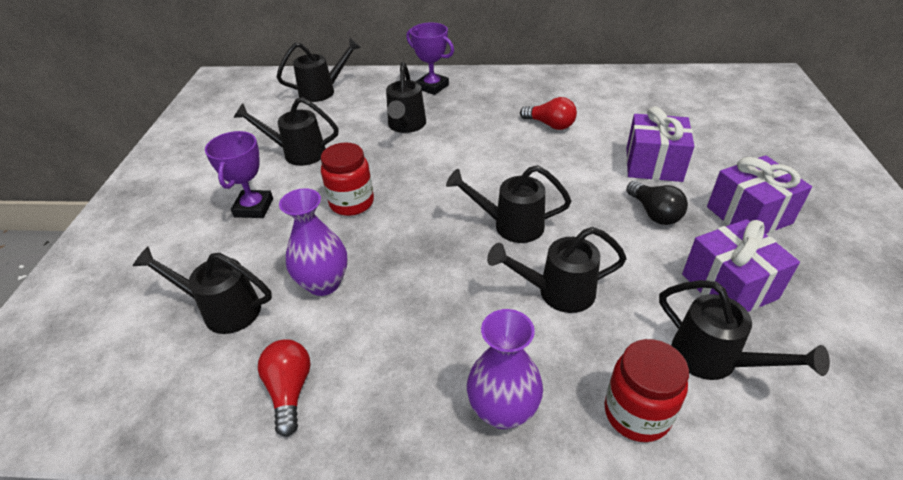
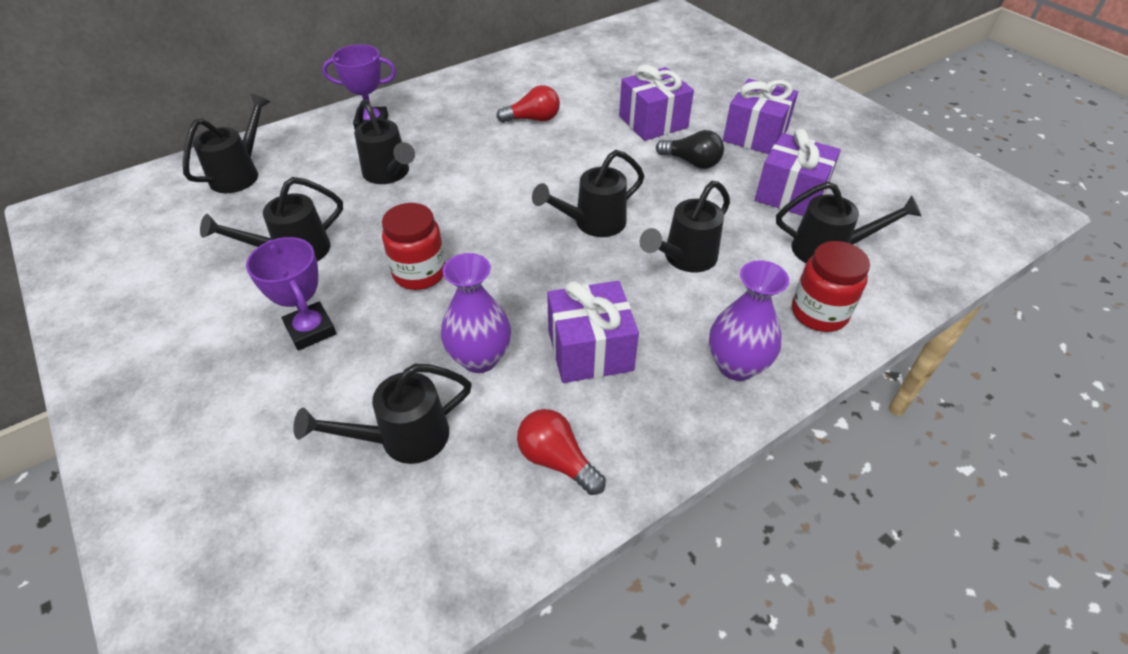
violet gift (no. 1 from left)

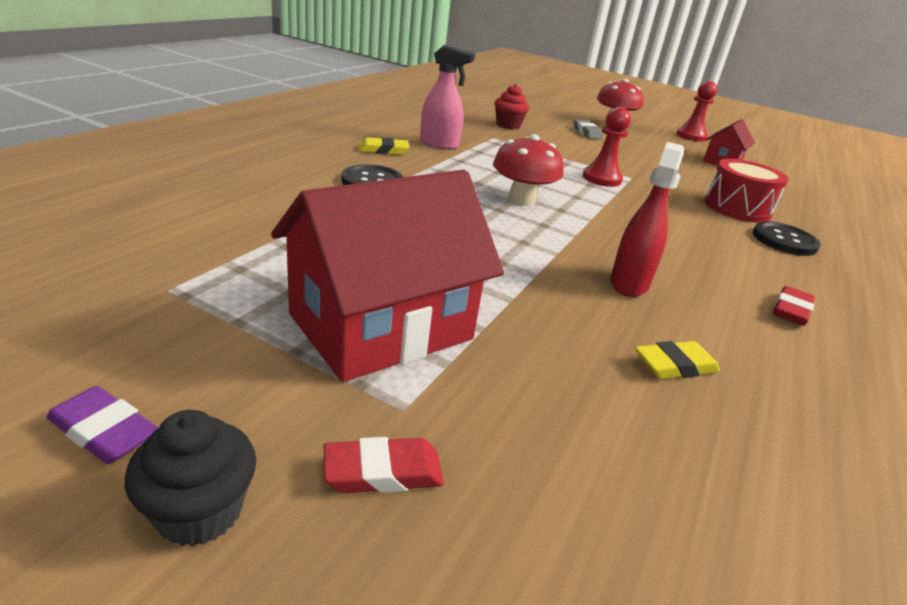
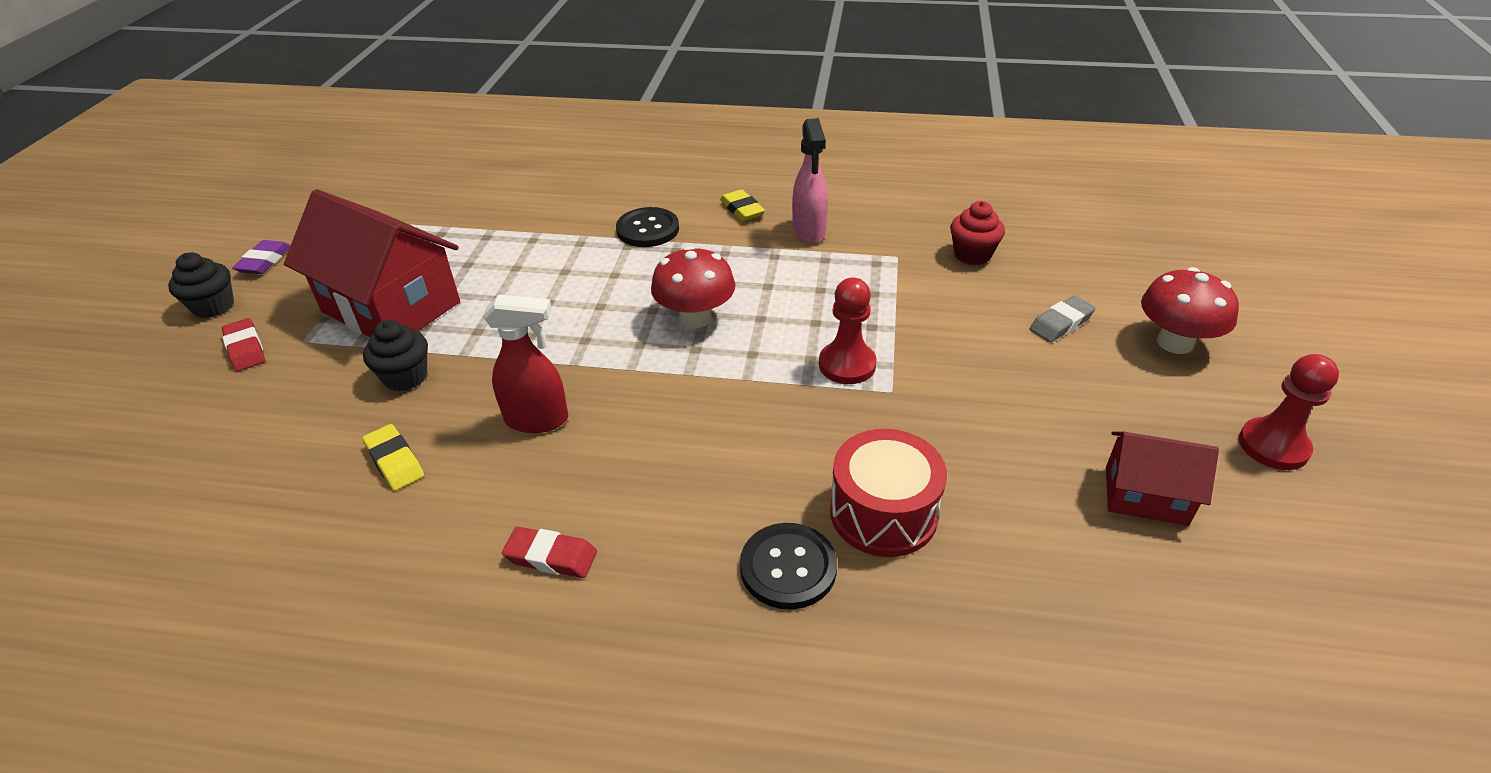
jet-black cupcake (no. 2 from left)

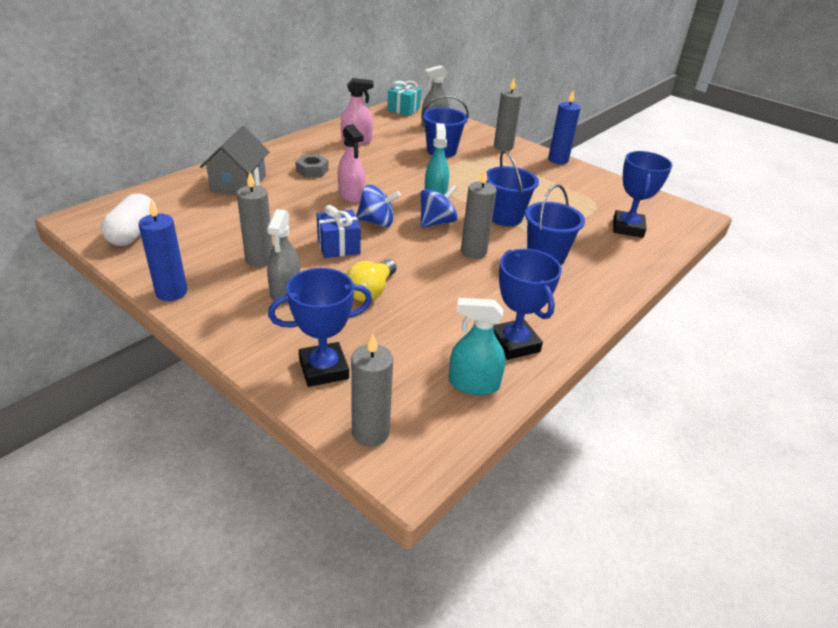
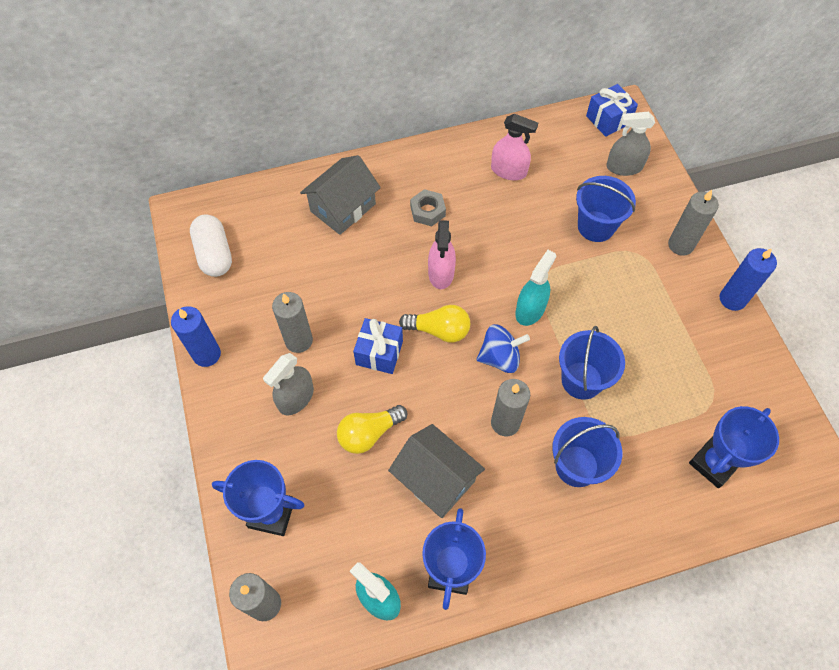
blue gift (no. 2 from left)
golden bulb (no. 2 from left)
snow-white pill
grey house (no. 2 from left)

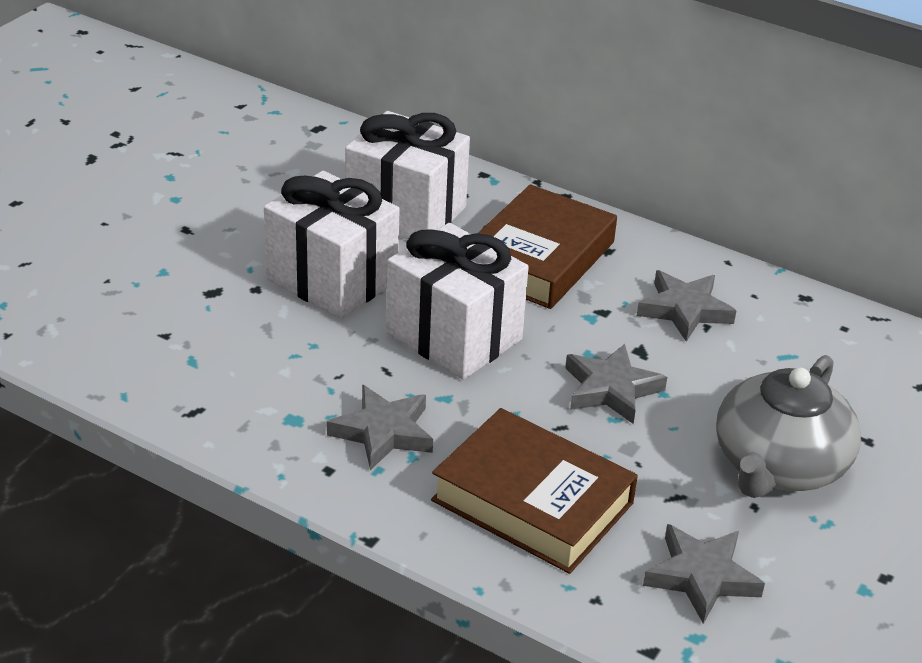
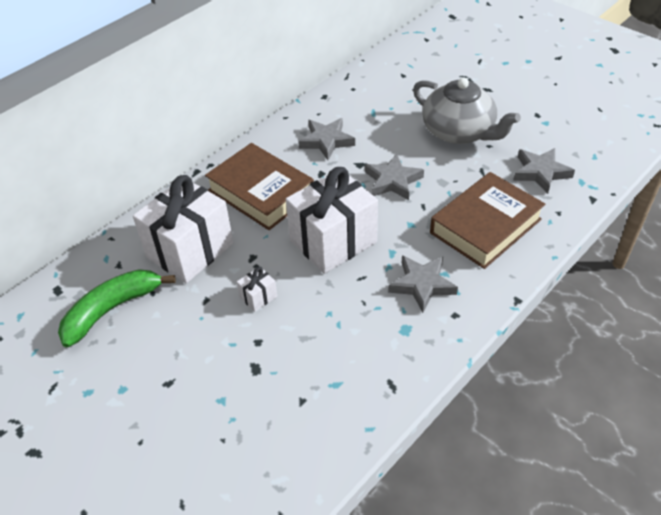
snow-white gift (no. 2 from left)
leaf-green banana fruit

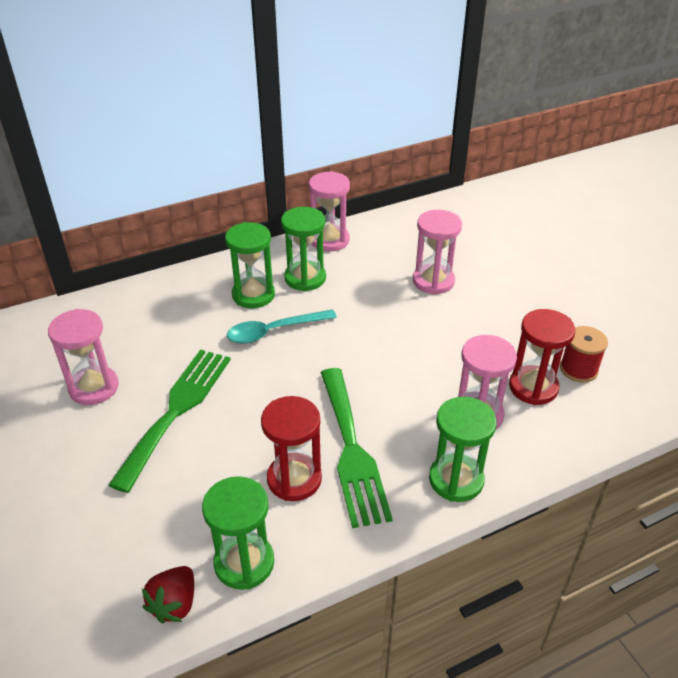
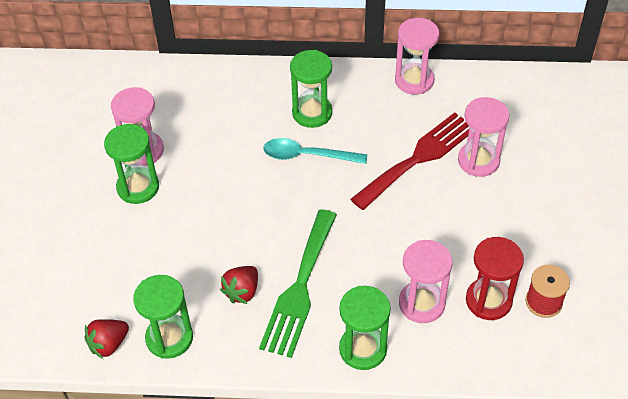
leaf-green sandglass (no. 1 from left)
leaf-green fork (no. 1 from left in the first image)
crimson berry (no. 2 from left)
crimson fork

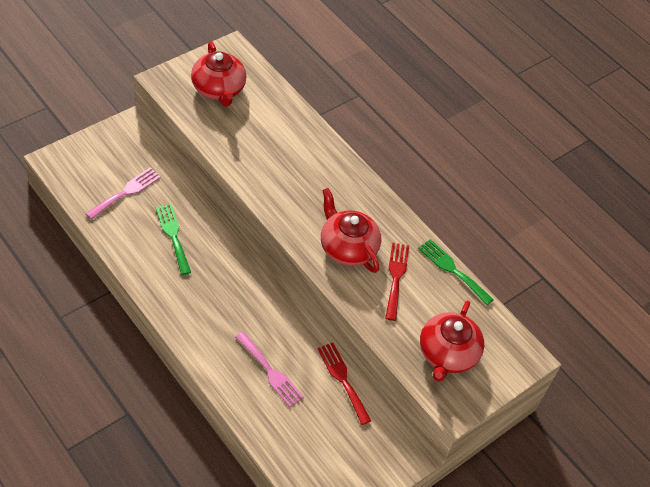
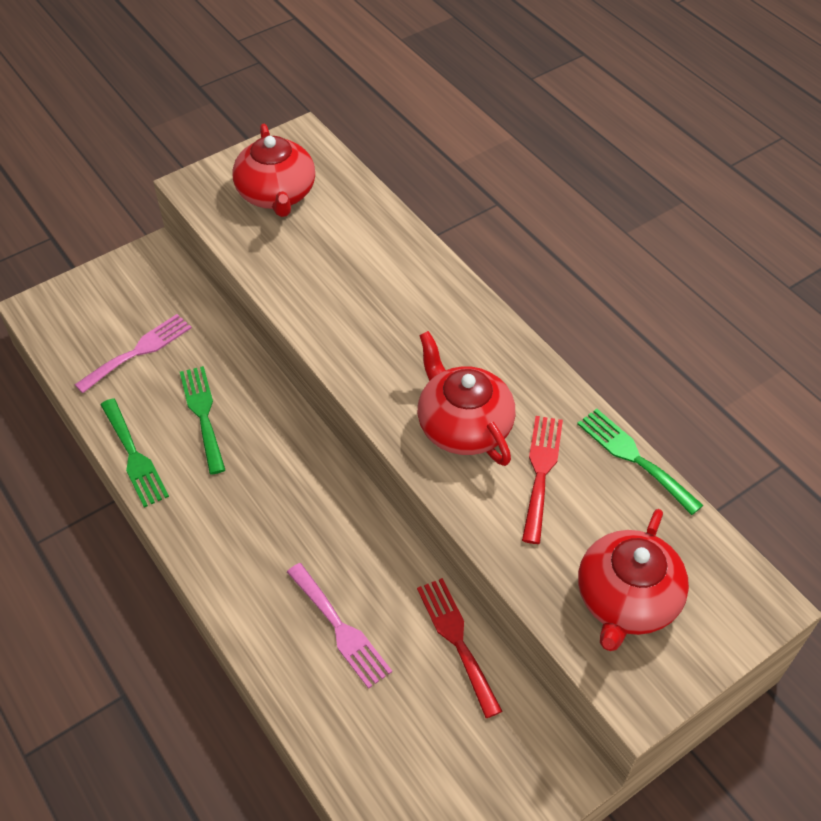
leaf-green fork (no. 1 from left)

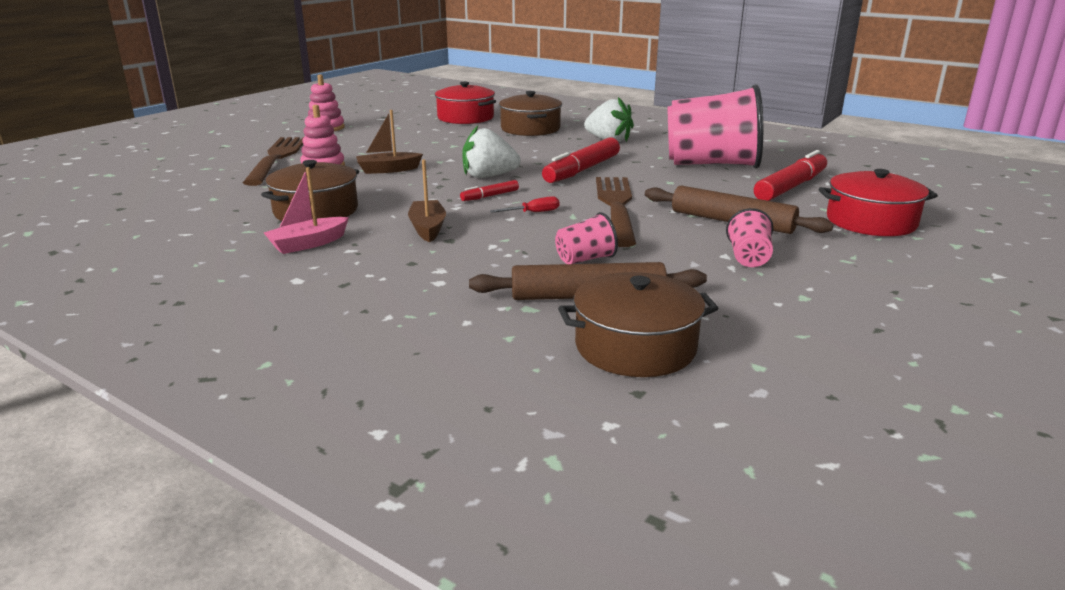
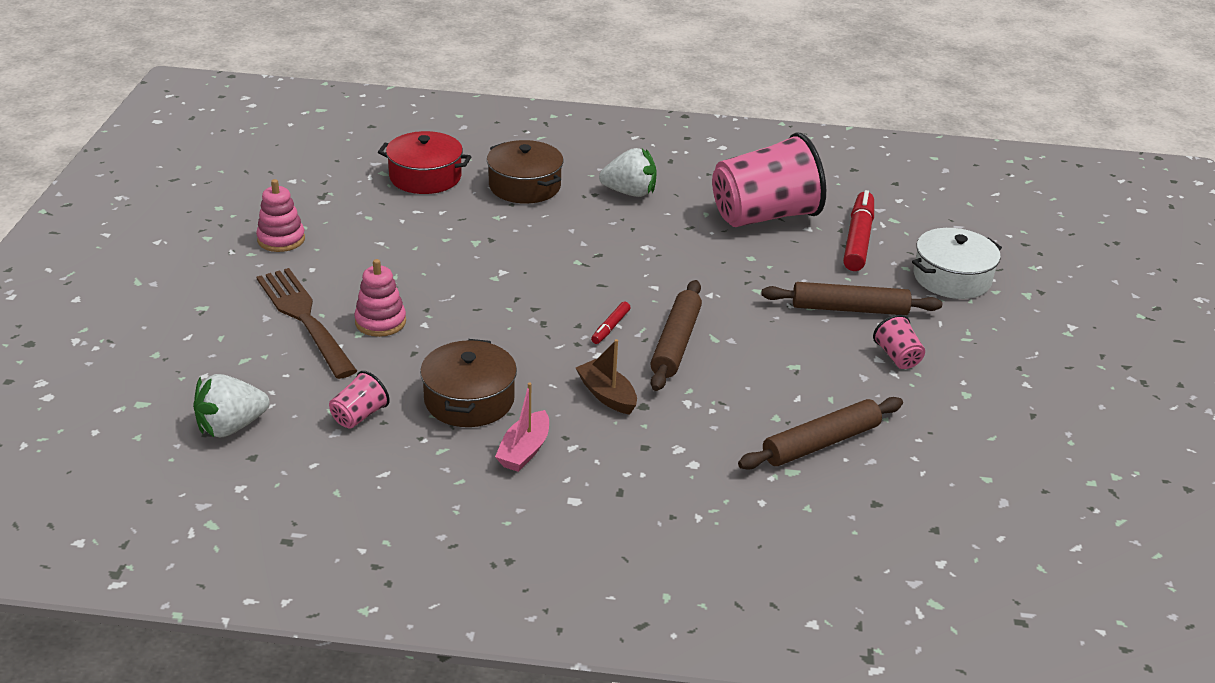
dark brown boat (no. 1 from left in the first image)
snow-white berry (no. 1 from left)
crimson marker (no. 2 from left in the first image)
snow-white pot
dark brown fork (no. 2 from left in the first image)
dark brown dough roller (no. 1 from left)
pink beaker (no. 1 from left)
dark brown pot (no. 3 from left in the first image)

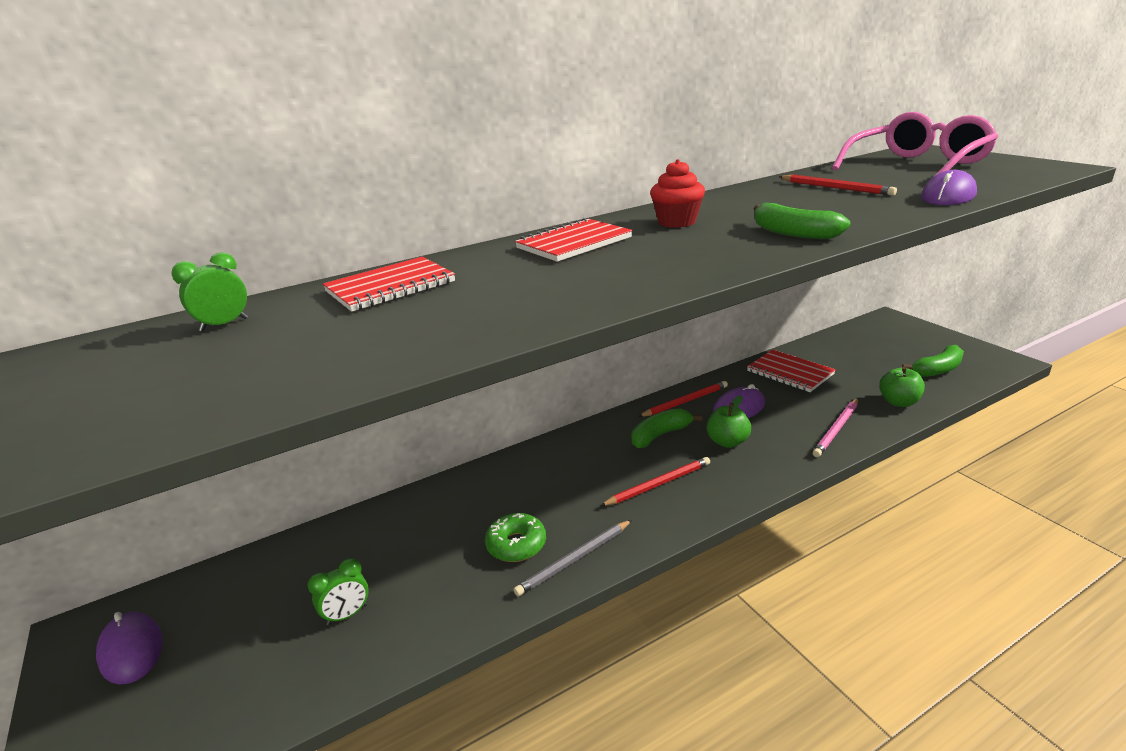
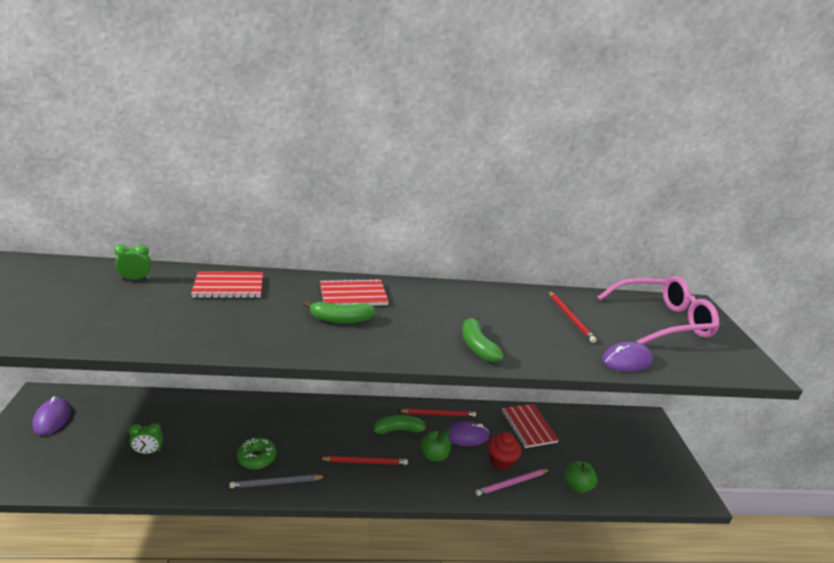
crimson cupcake
leaf-green banana fruit (no. 1 from left)

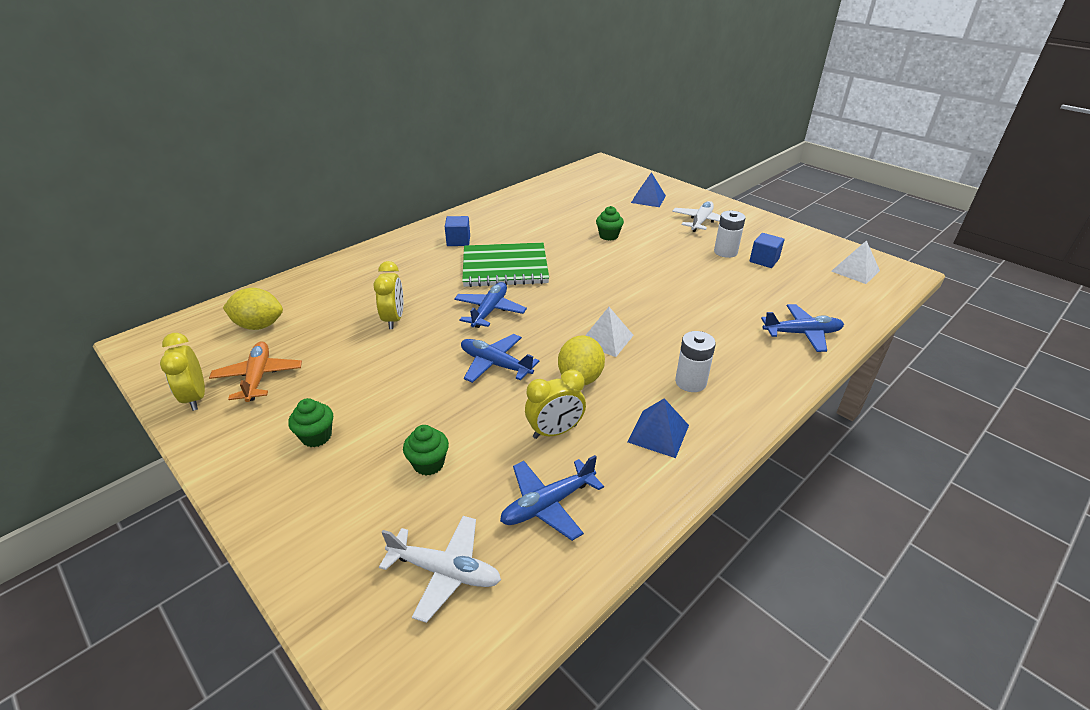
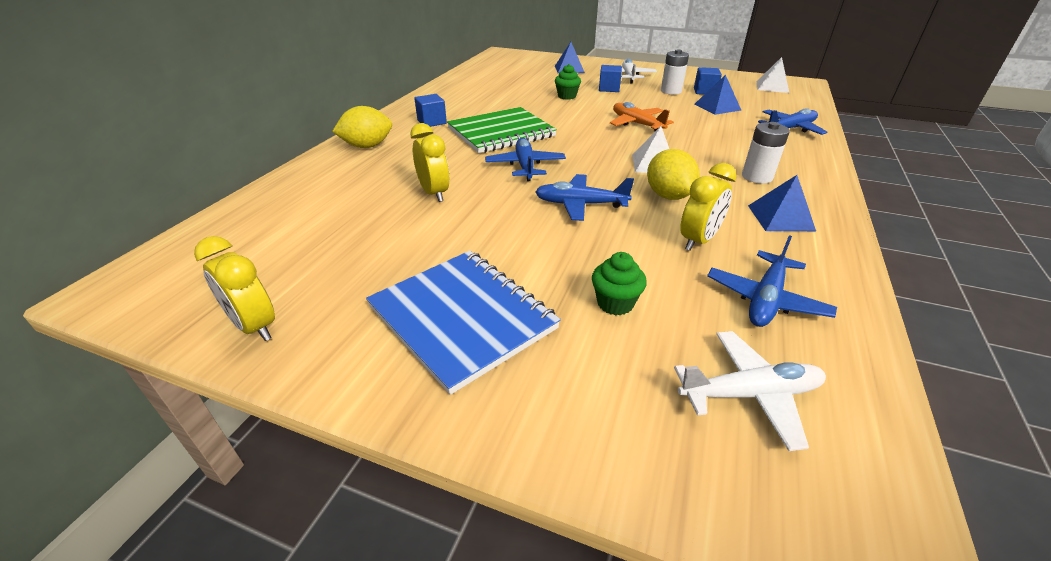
golden toy lemon (no. 1 from left)
bright orange toy plane
blue notebook
blue cube (no. 2 from left)
blue pyramid (no. 2 from left)

